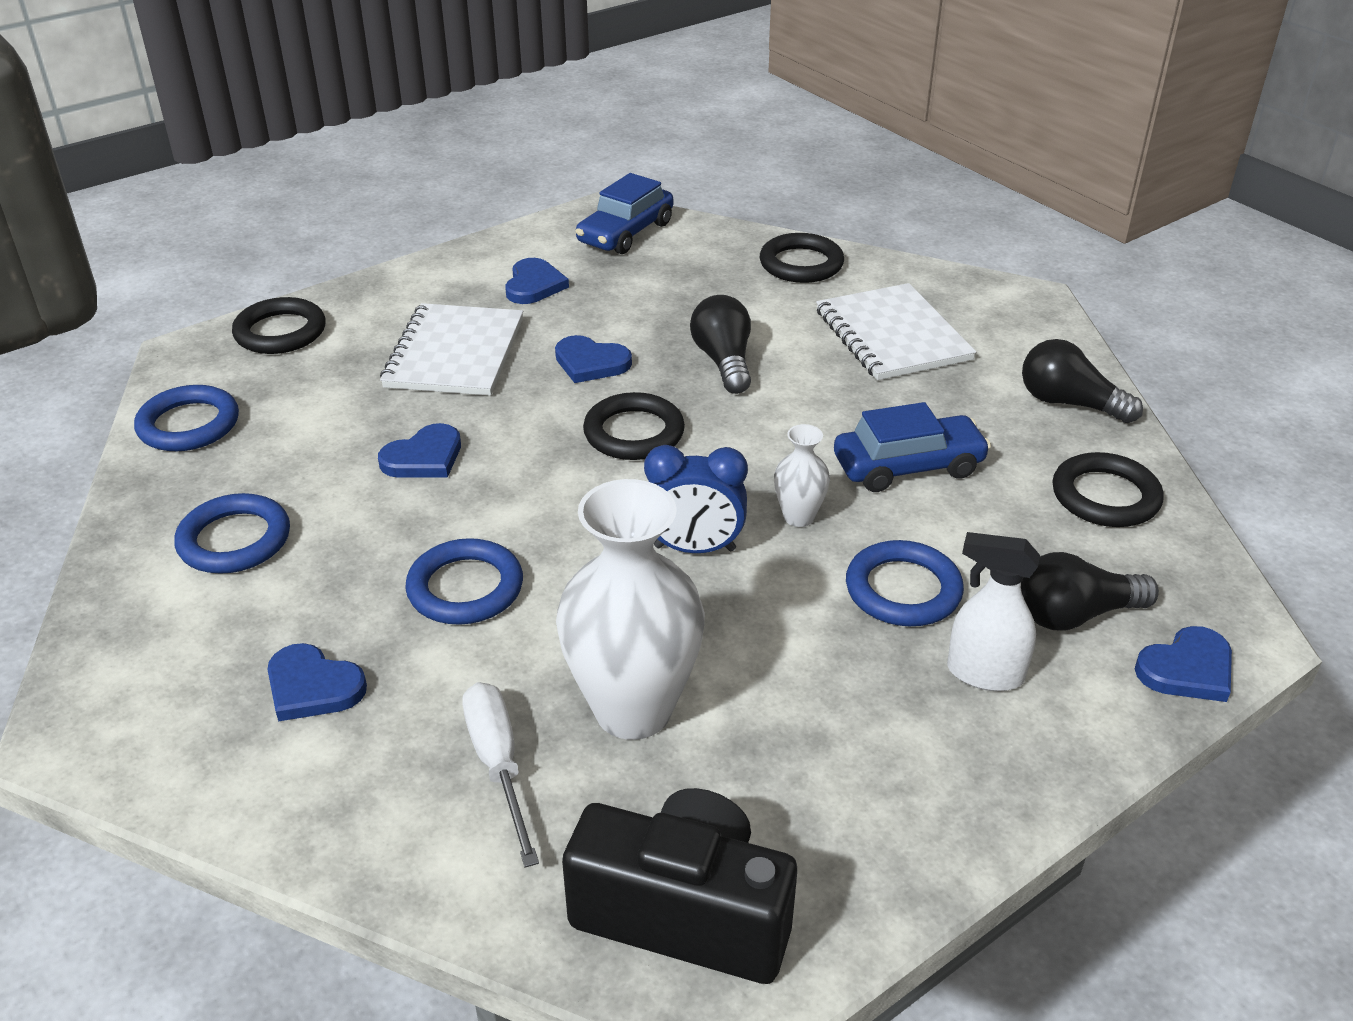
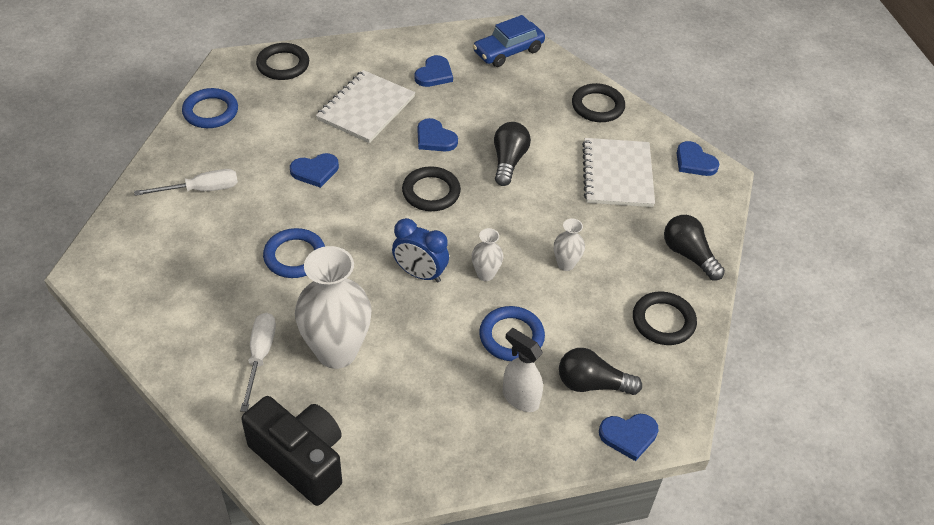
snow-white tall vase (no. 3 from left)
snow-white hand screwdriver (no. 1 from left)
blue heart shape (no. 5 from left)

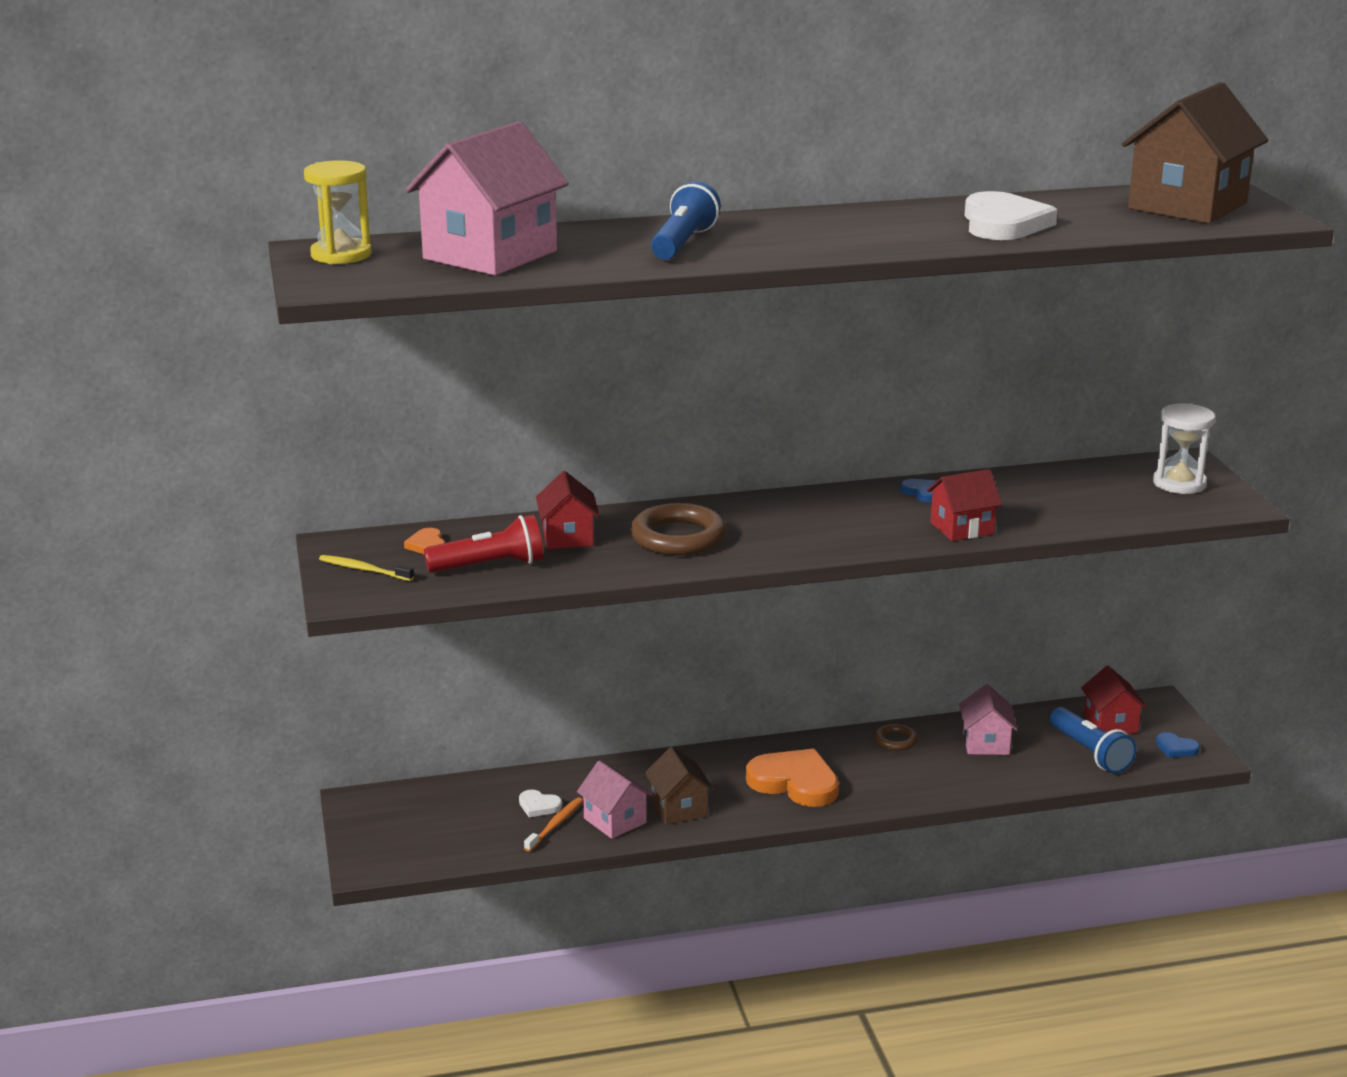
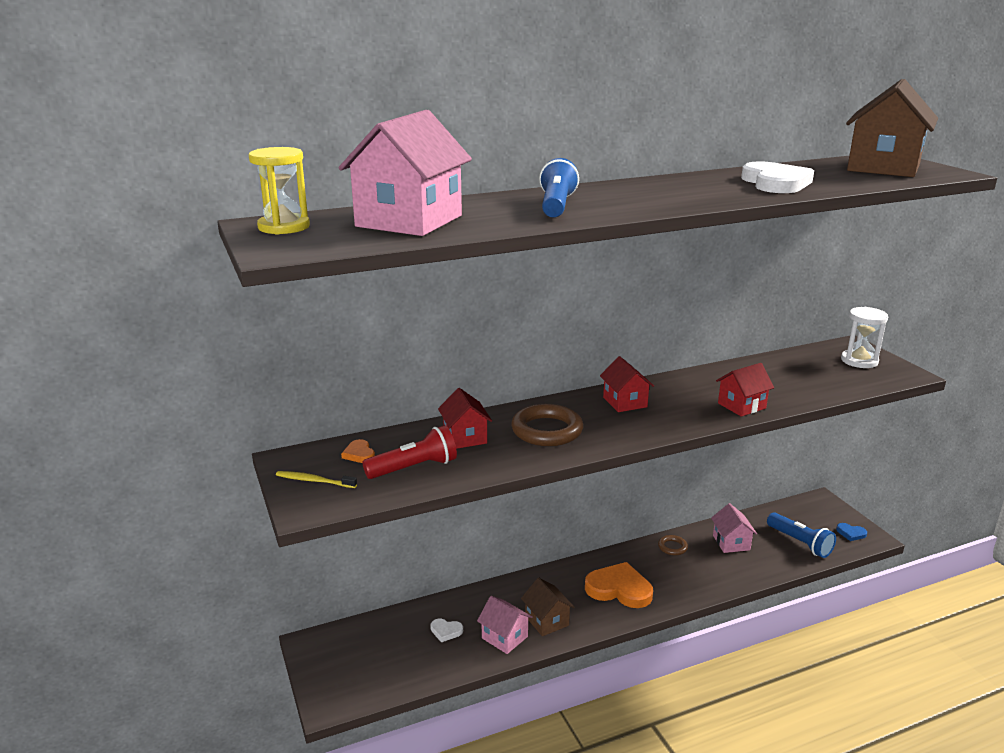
blue heart shape (no. 1 from left in the first image)
crimson house (no. 2 from left)
bright orange dental brush

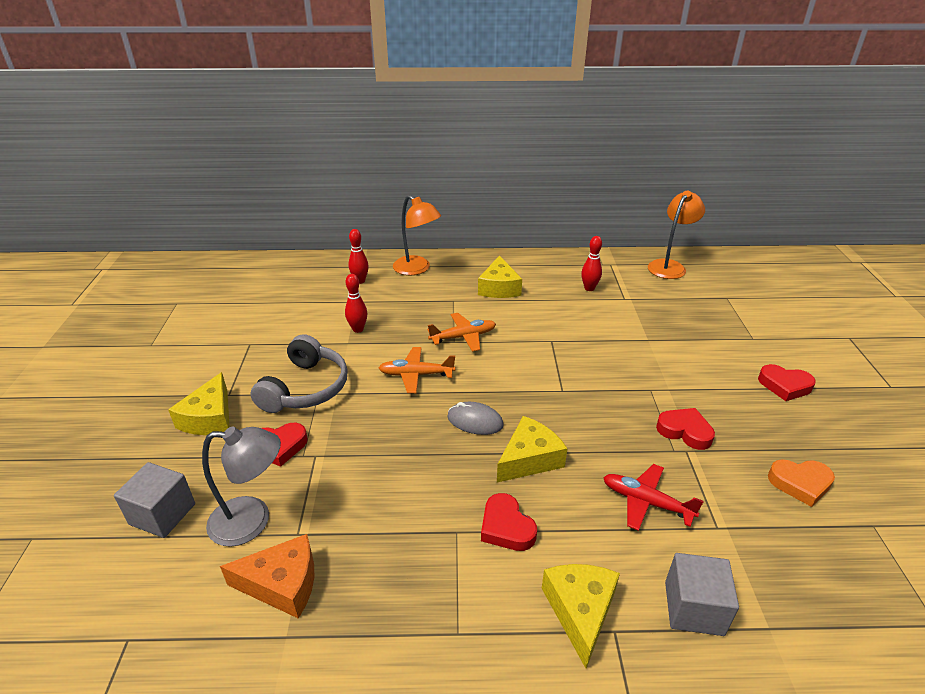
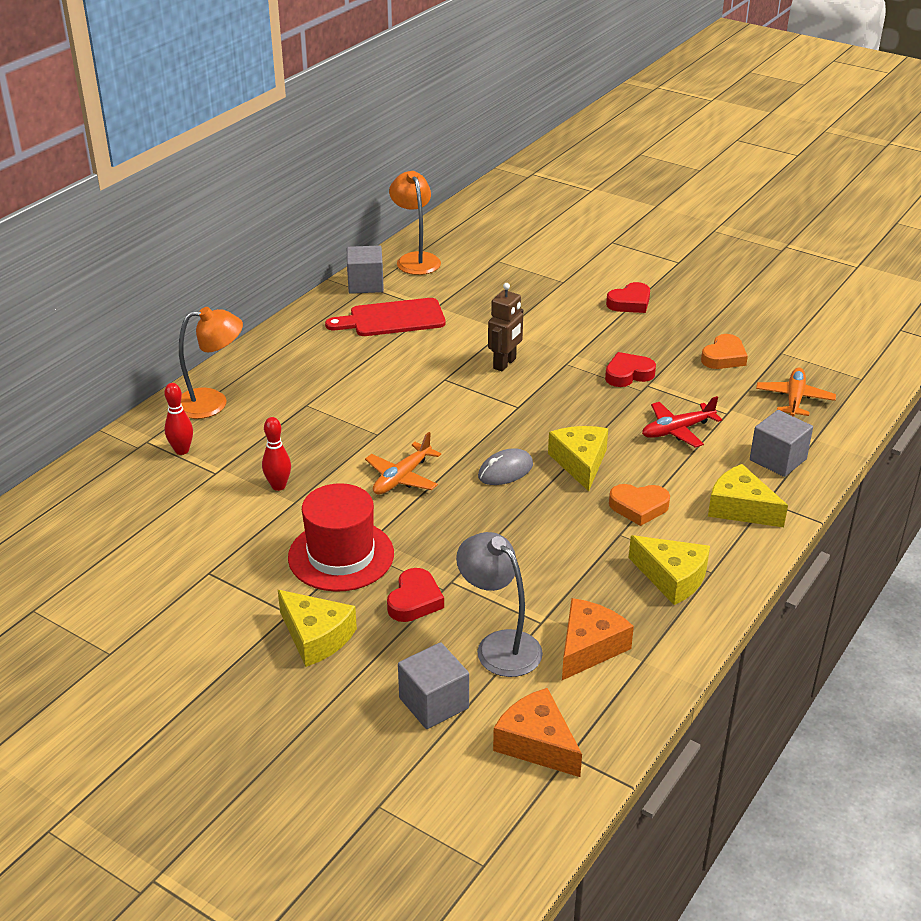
crimson chopping board
golden cheese (no. 3 from left)
bright orange toy plane (no. 2 from left)
crimson tall hat
grey desk lamp
bright orange heart shape (no. 1 from left)
grey cube (no. 1 from left)
dark brown robot
bright orange cheese (no. 1 from left)

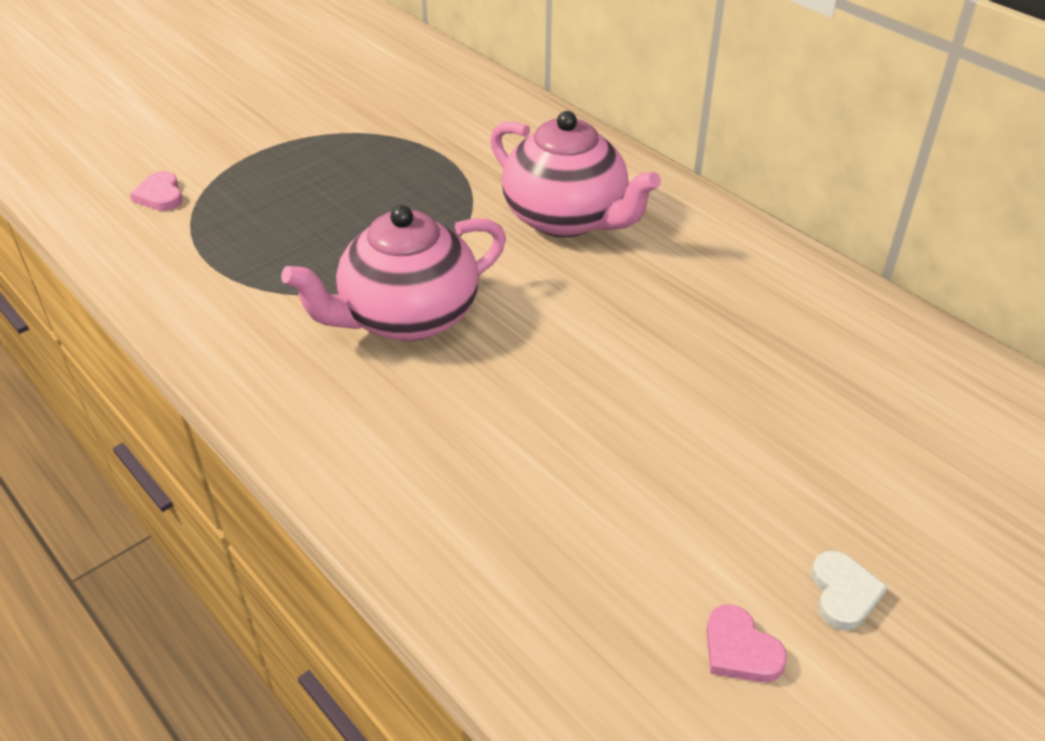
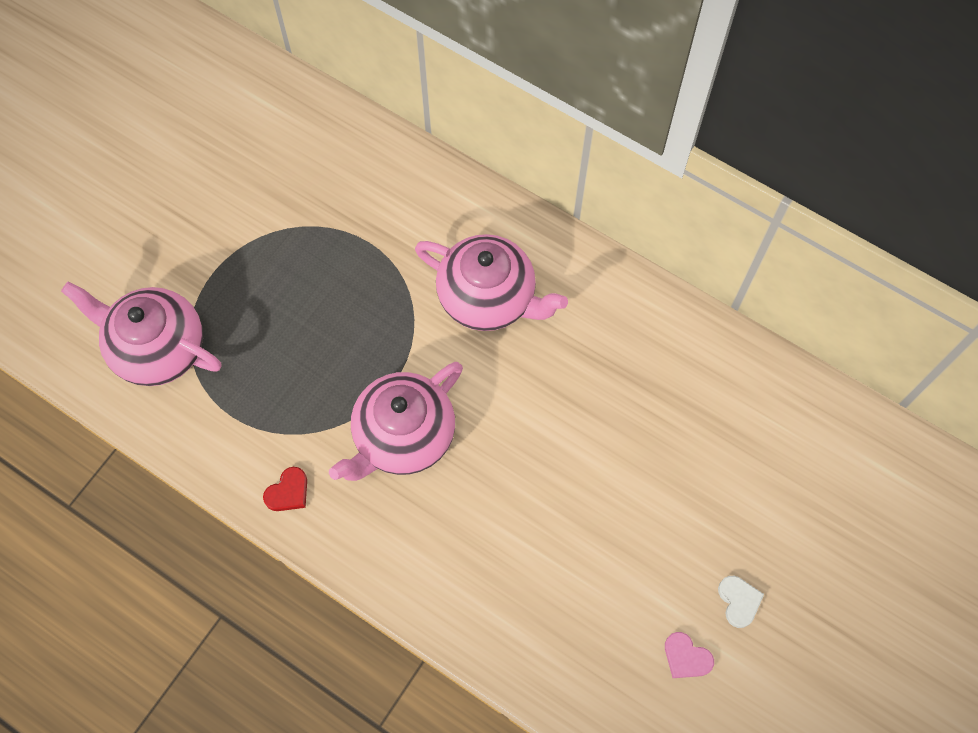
pink teapot (no. 1 from left)
crimson heart shape

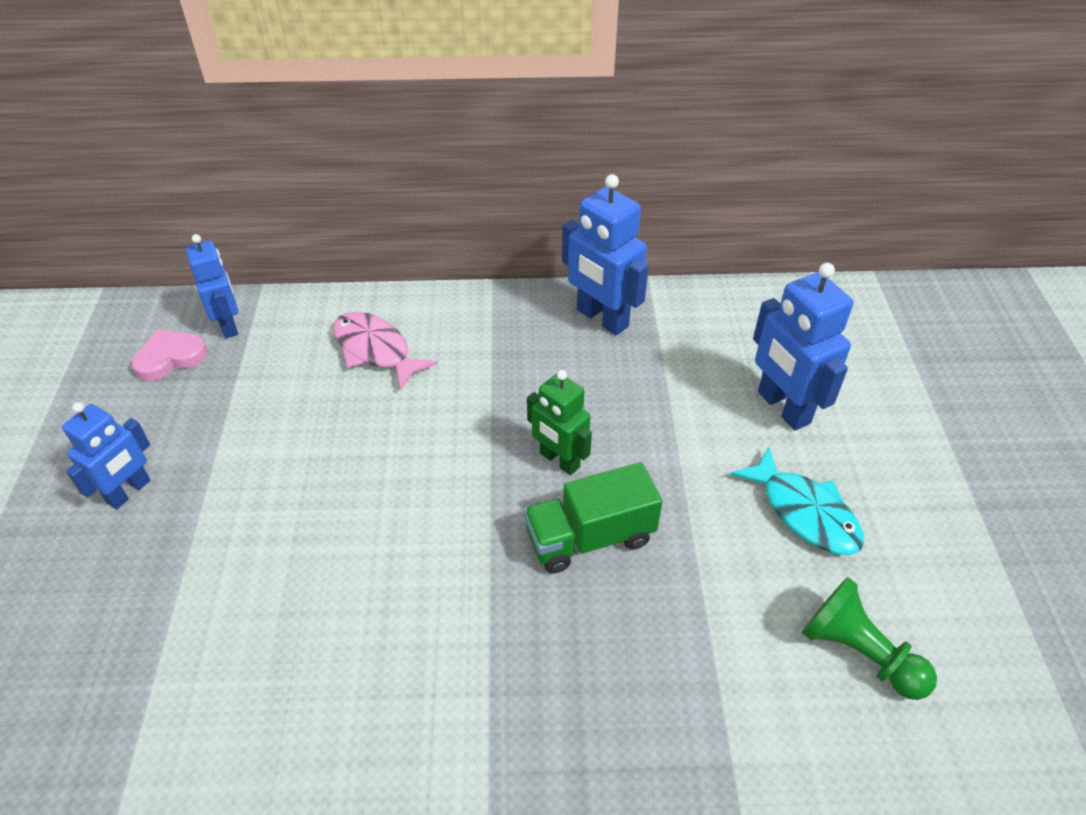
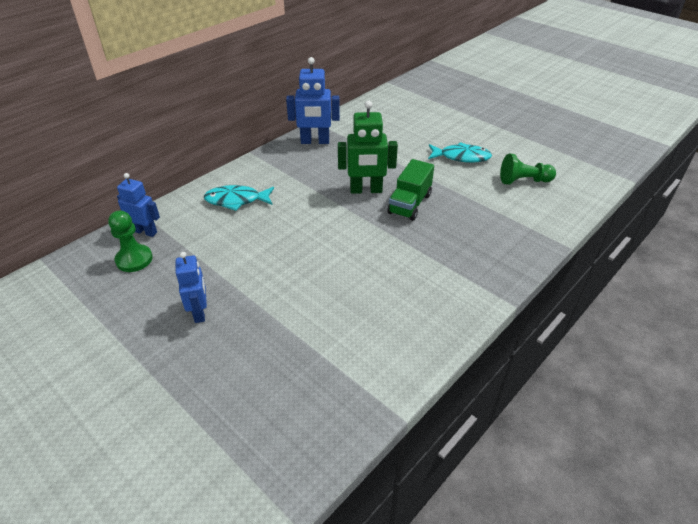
blue robot (no. 4 from left in the first image)
aqua fish figure (no. 1 from left)
leaf-green chess pawn (no. 1 from left)
leaf-green robot

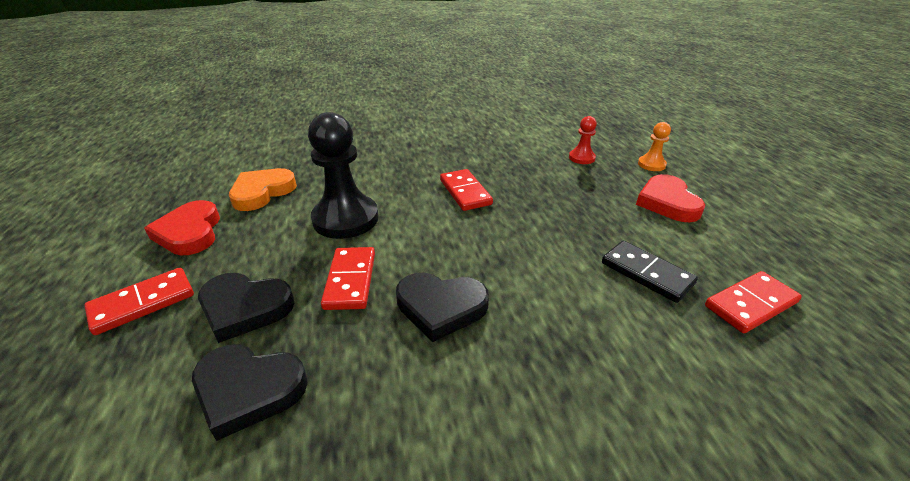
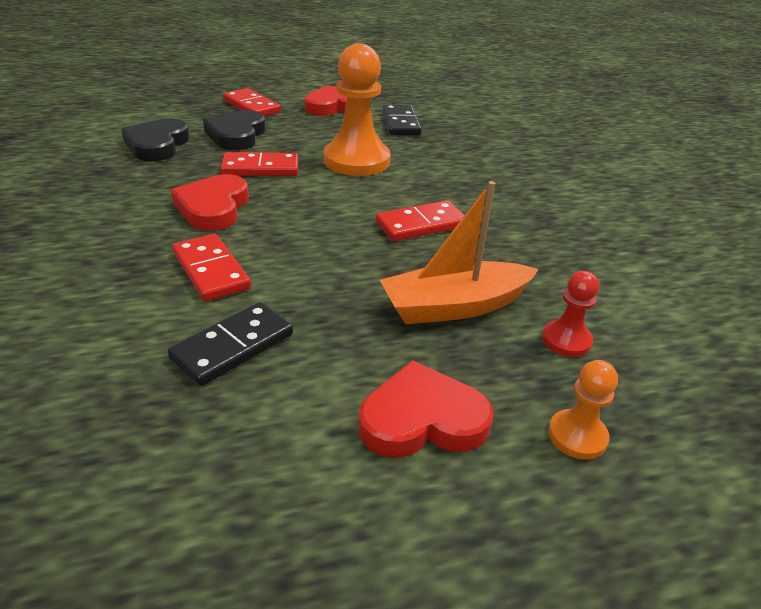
bright orange chess pawn (no. 1 from left)
jet-black domino tile (no. 2 from left)
crimson domino tile (no. 1 from left)
crimson heart shape (no. 1 from left)
bright orange boat

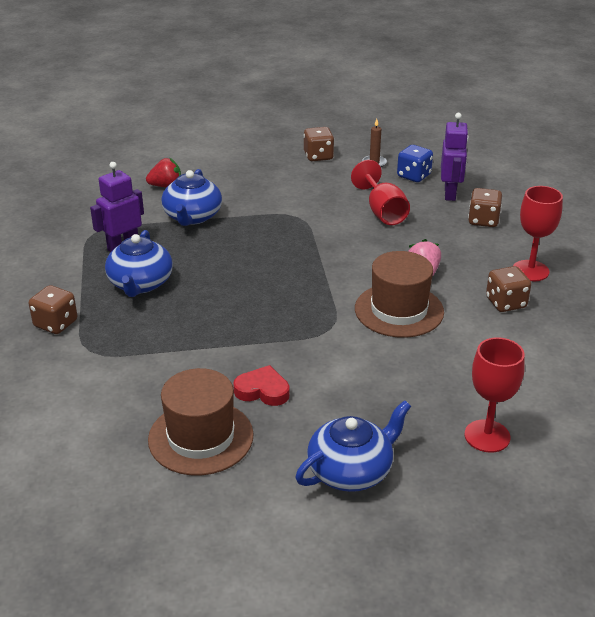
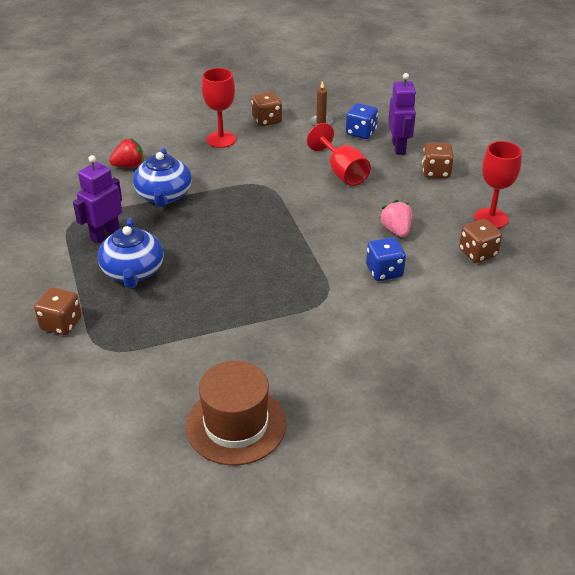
blue game die (no. 2 from left)
crimson goblet (no. 1 from left)
crimson heart shape
blue teapot (no. 3 from left in the first image)

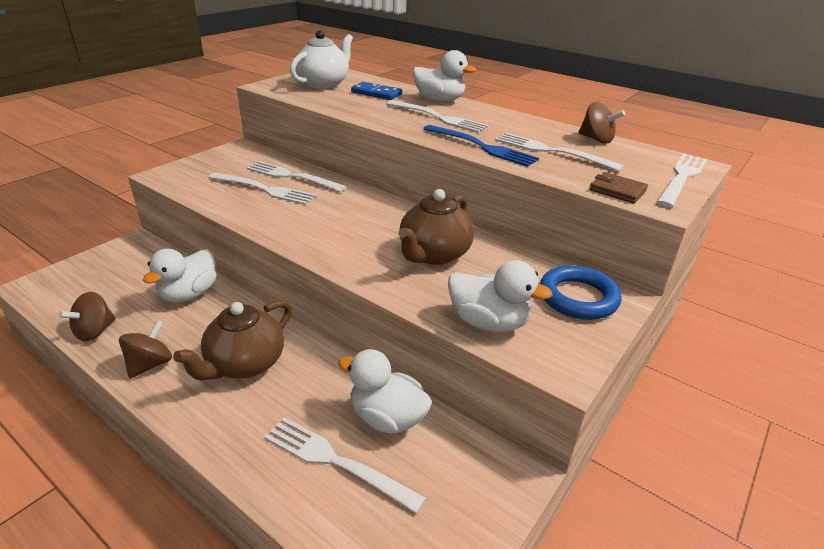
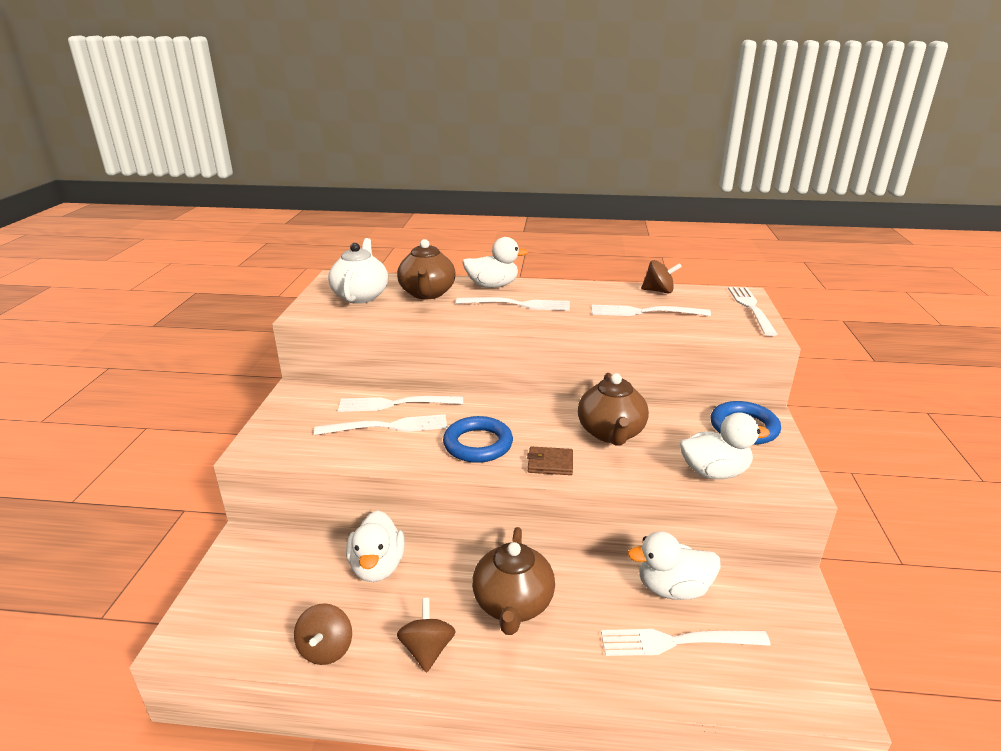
dark brown teapot (no. 1 from left)
blue fork
dark brown billfold
blue hoop (no. 1 from left)

